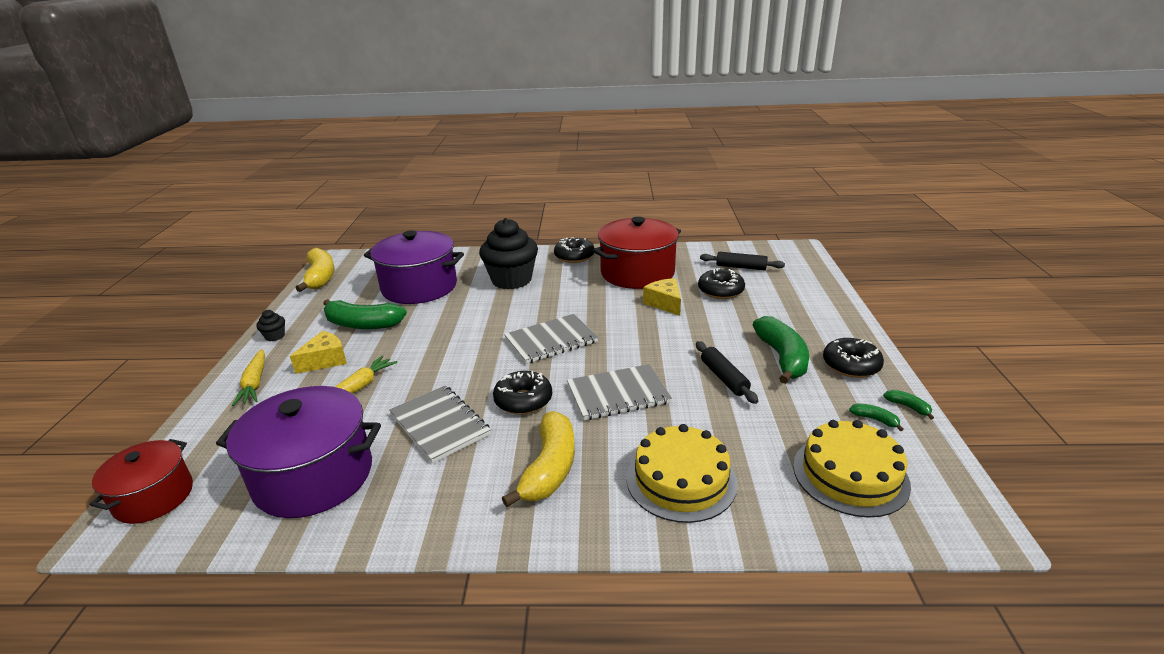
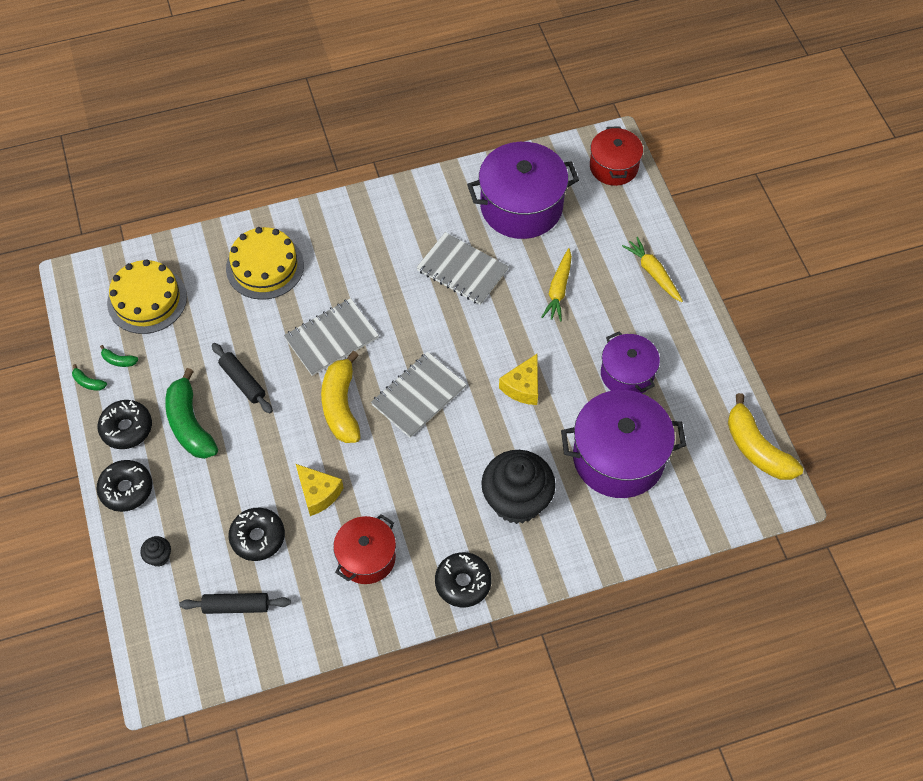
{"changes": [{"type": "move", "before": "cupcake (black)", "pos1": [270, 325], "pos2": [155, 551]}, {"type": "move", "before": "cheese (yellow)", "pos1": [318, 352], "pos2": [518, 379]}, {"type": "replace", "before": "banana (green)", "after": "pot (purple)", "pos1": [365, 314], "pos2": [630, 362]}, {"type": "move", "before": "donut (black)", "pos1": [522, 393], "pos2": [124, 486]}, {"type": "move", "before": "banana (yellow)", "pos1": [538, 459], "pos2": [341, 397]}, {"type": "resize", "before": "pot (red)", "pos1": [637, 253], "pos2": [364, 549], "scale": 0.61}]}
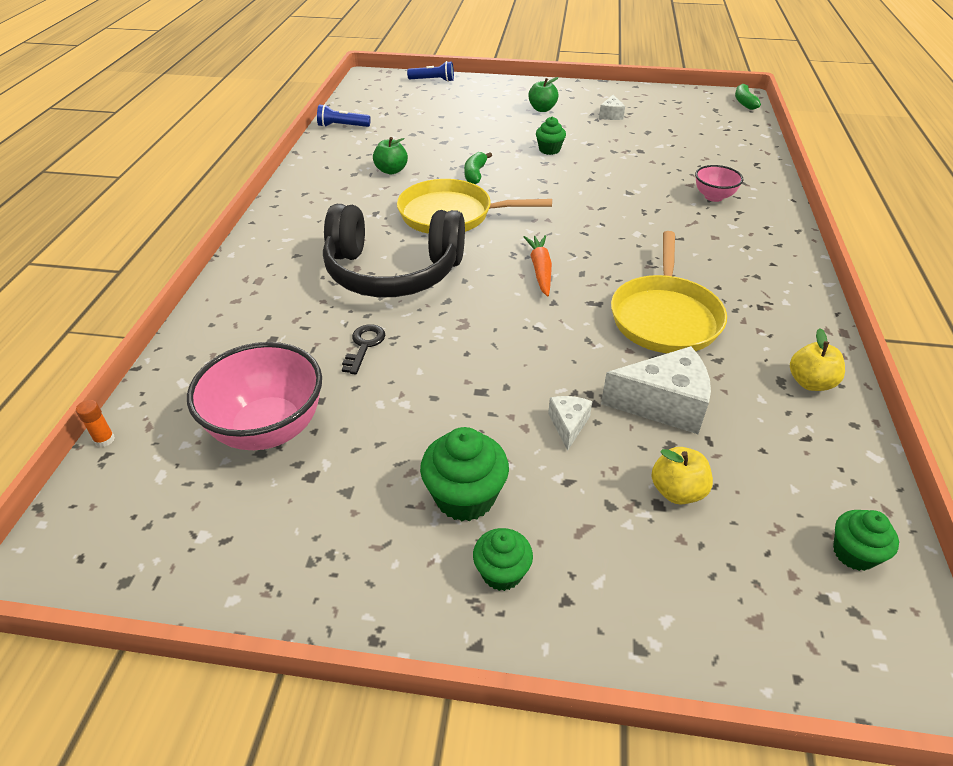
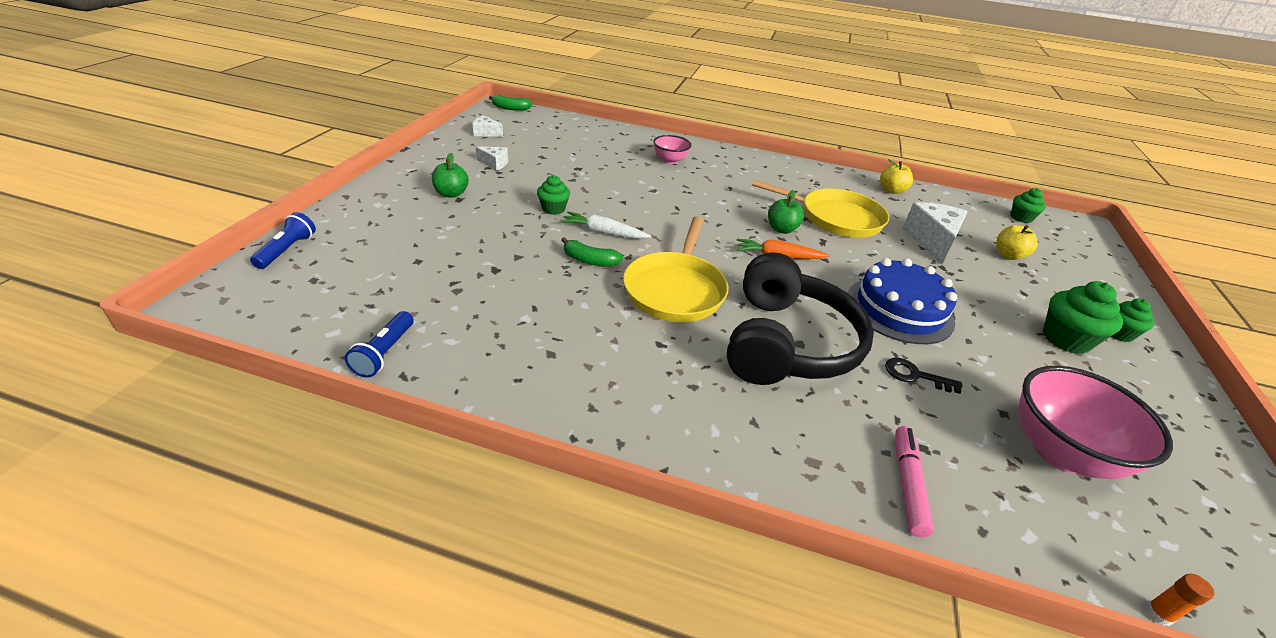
{"changes": [{"type": "move", "before": "apple (green)", "pos1": [390, 155], "pos2": [786, 212]}, {"type": "move", "before": "cheese (white)", "pos1": [570, 423], "pos2": [487, 126]}, {"type": "insert", "after": "carrot (white)", "pos2": [605, 225]}, {"type": "insert", "after": "cake (blue)", "pos2": [902, 301]}, {"type": "insert", "after": "marker (pink)", "pos2": [914, 482]}]}
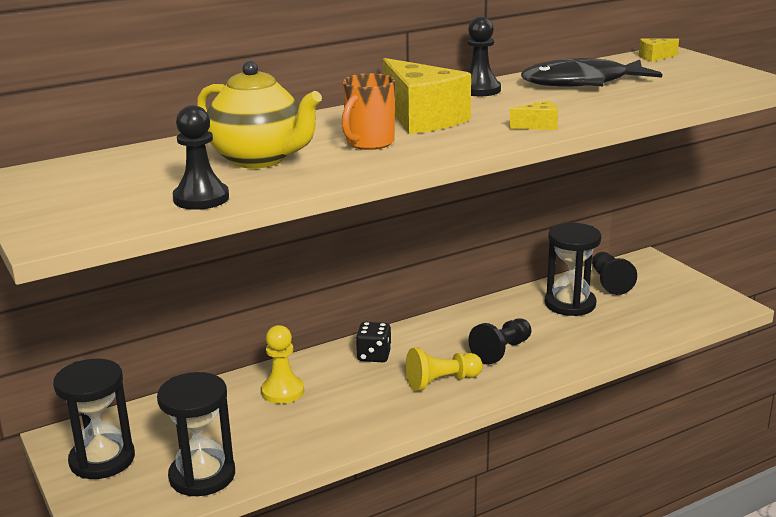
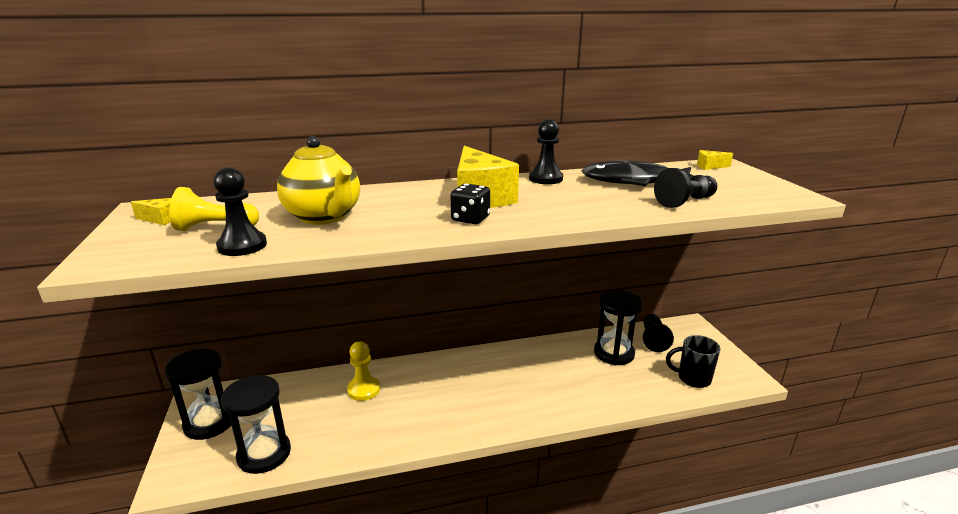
{"changes": [{"type": "delete", "before": "mug (orange)", "pos1": [368, 111]}, {"type": "move", "before": "dice (black)", "pos1": [374, 342], "pos2": [470, 204]}, {"type": "move", "before": "pawn (yellow)", "pos1": [444, 369], "pos2": [214, 209]}, {"type": "move", "before": "pawn (black)", "pos1": [499, 341], "pos2": [685, 188]}, {"type": "move", "before": "cheese (yellow)", "pos1": [534, 115], "pos2": [151, 211]}, {"type": "insert", "after": "mug (black)", "pos2": [693, 361]}]}
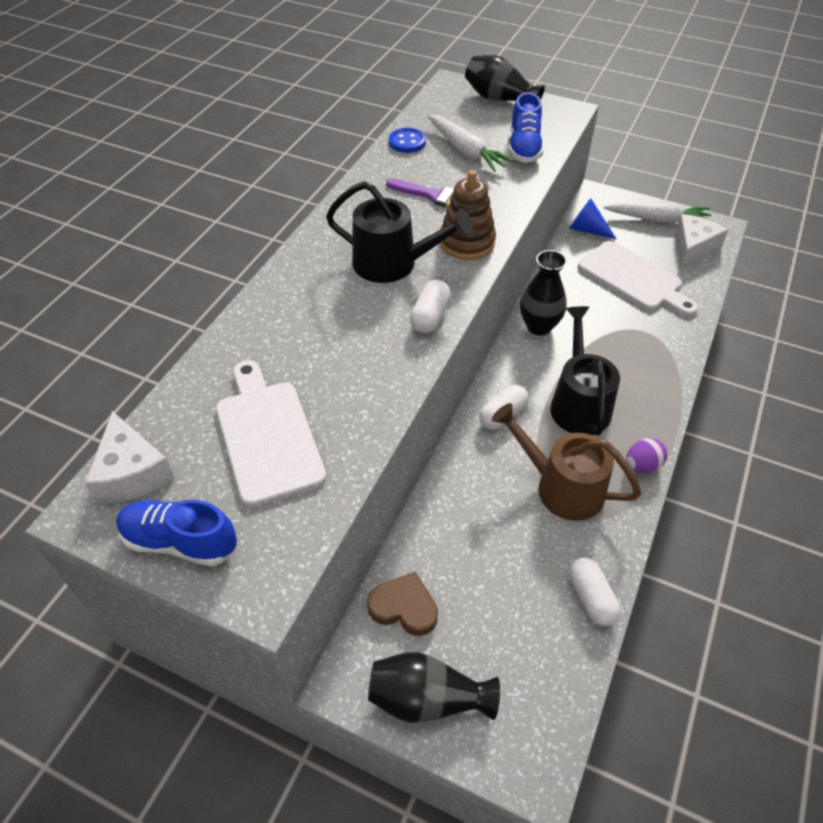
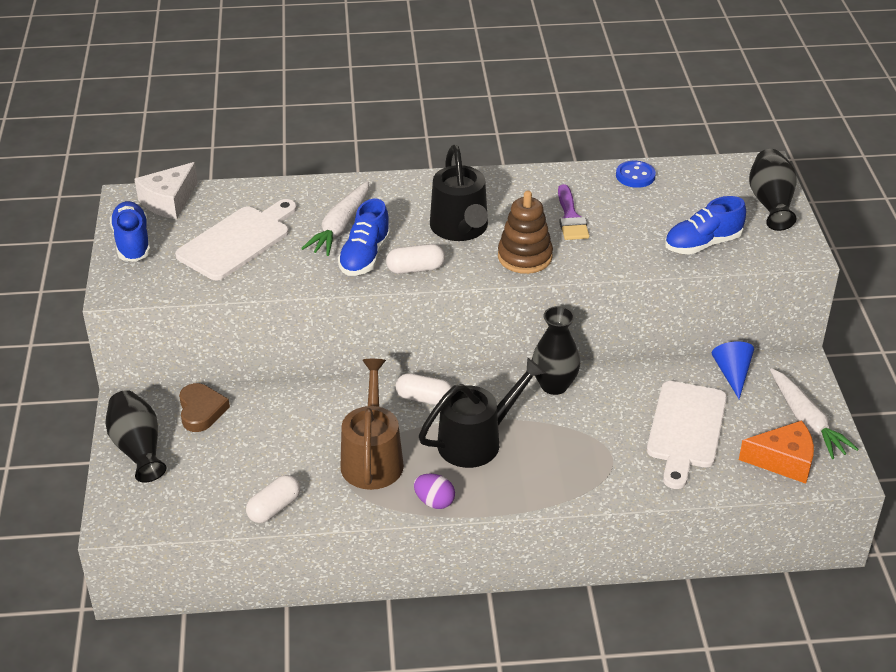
{"changes": [{"type": "move", "before": "carrot (white)", "pos1": [471, 143], "pos2": [335, 218]}, {"type": "recolor", "before": "cheese (white)", "after": "cheese (orange)", "pos1": [701, 241], "pos2": [776, 452]}, {"type": "insert", "after": "shoe (blue)", "pos2": [364, 237]}]}
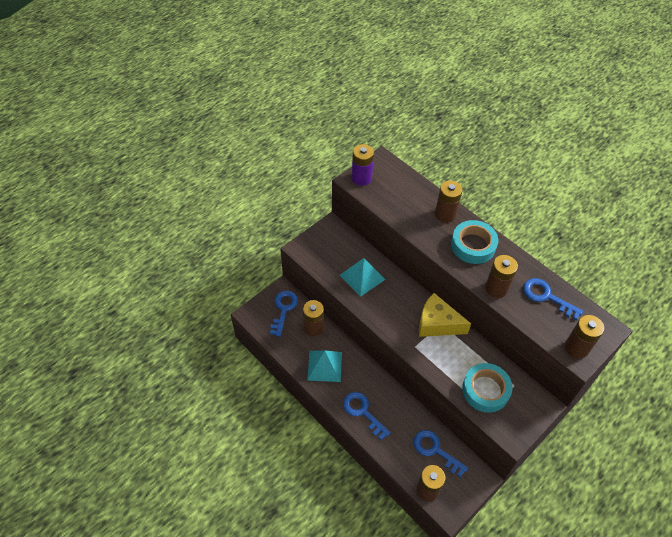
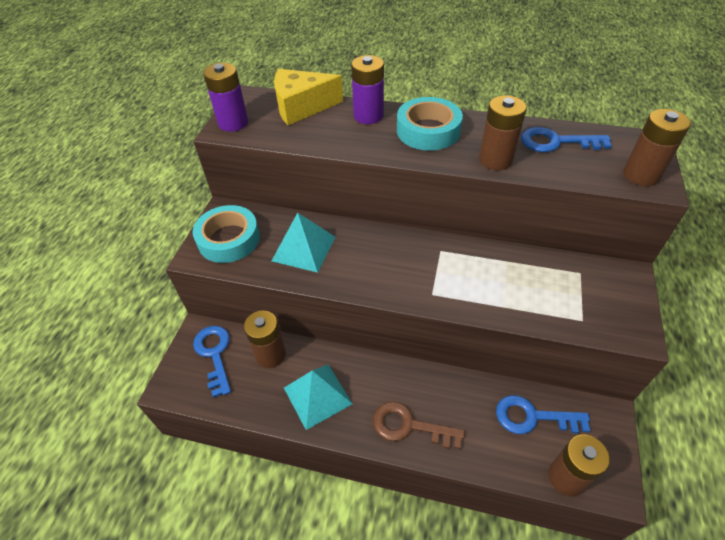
{"changes": [{"type": "recolor", "before": "key (blue)", "after": "key (brown)", "pos1": [367, 416], "pos2": [419, 425]}, {"type": "move", "before": "cheese (yellow)", "pos1": [445, 315], "pos2": [308, 97]}, {"type": "recolor", "before": "battery (brown)", "after": "battery (purple)", "pos1": [449, 202], "pos2": [367, 89]}, {"type": "move", "before": "tape (turquoise)", "pos1": [487, 388], "pos2": [226, 234]}]}
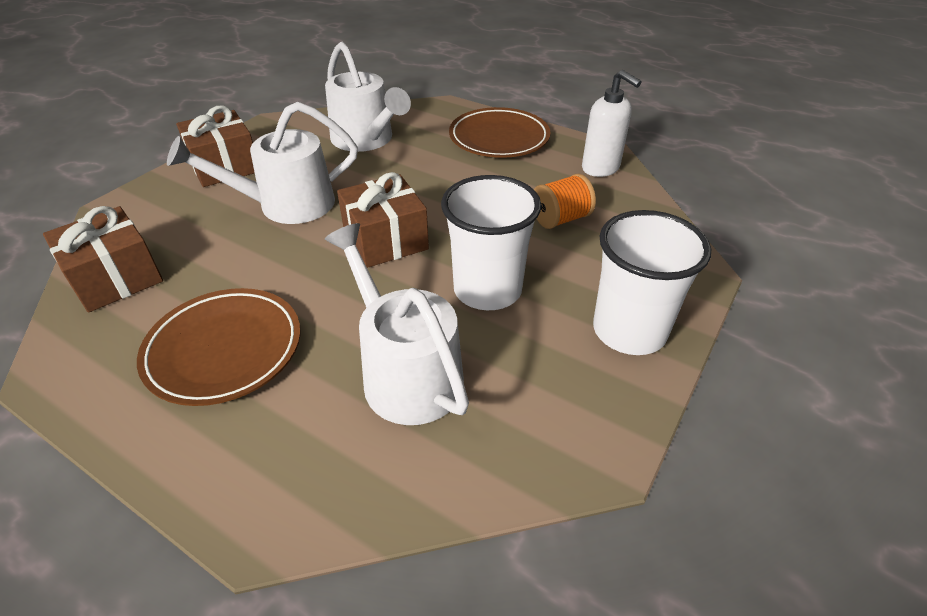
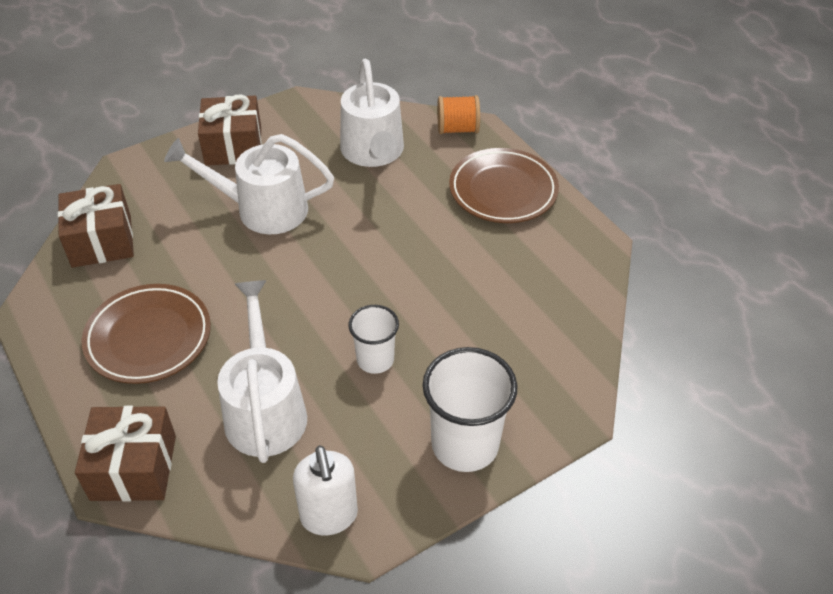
{"changes": [{"type": "move", "before": "gift (brown)", "pos1": [383, 220], "pos2": [125, 453]}, {"type": "resize", "before": "cup (white)", "pos1": [491, 242], "pos2": [373, 339], "scale": 0.6}, {"type": "move", "before": "spool (orange)", "pos1": [565, 201], "pos2": [458, 114]}, {"type": "move", "before": "soap dispenser (white)", "pos1": [611, 123], "pos2": [325, 490]}]}
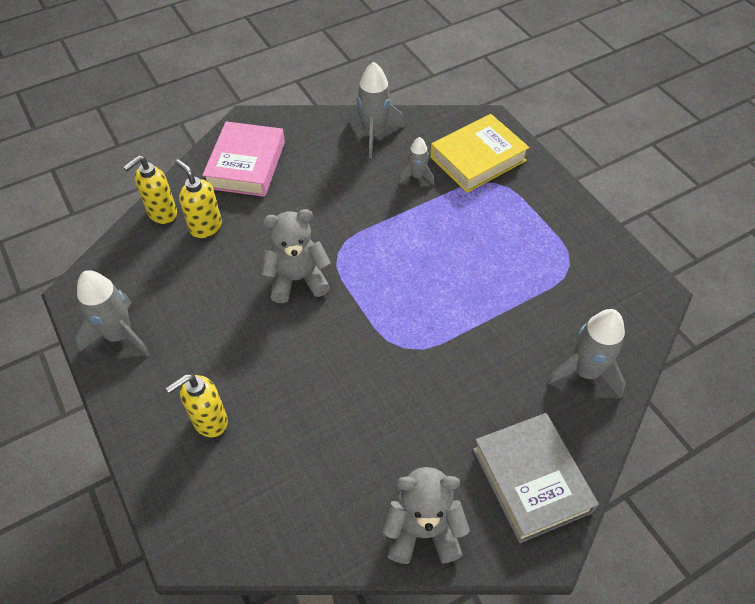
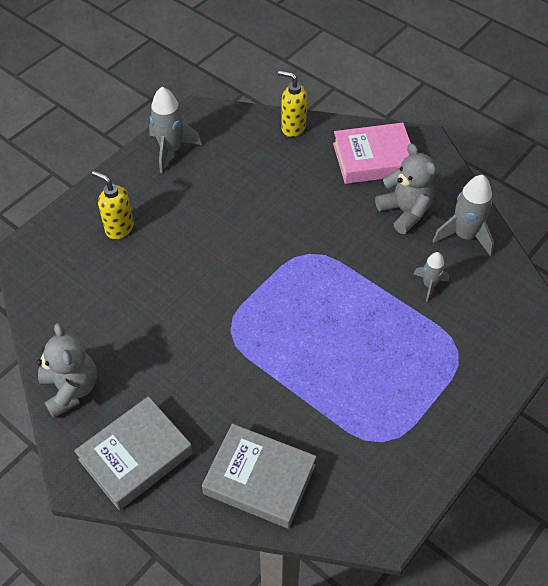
{"changes": [{"type": "delete", "before": "soap dispenser (yellow)", "pos1": [198, 198]}, {"type": "move", "before": "teddy bear (grey)", "pos1": [296, 256], "pos2": [405, 188]}, {"type": "delete", "before": "book (yellow)", "pos1": [480, 153]}, {"type": "replace", "before": "rocket (grey)", "after": "book (grey)", "pos1": [586, 353], "pos2": [259, 476]}]}
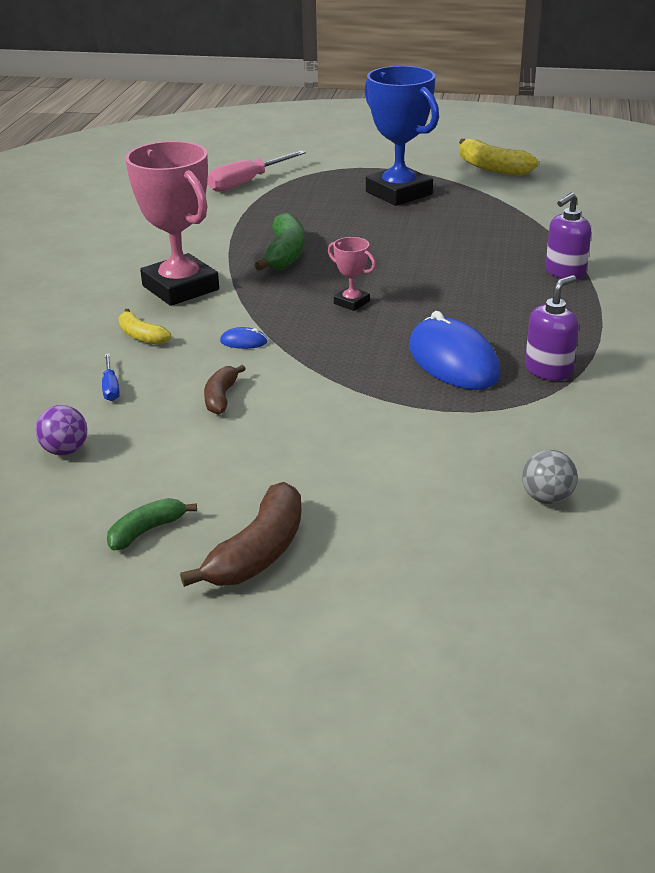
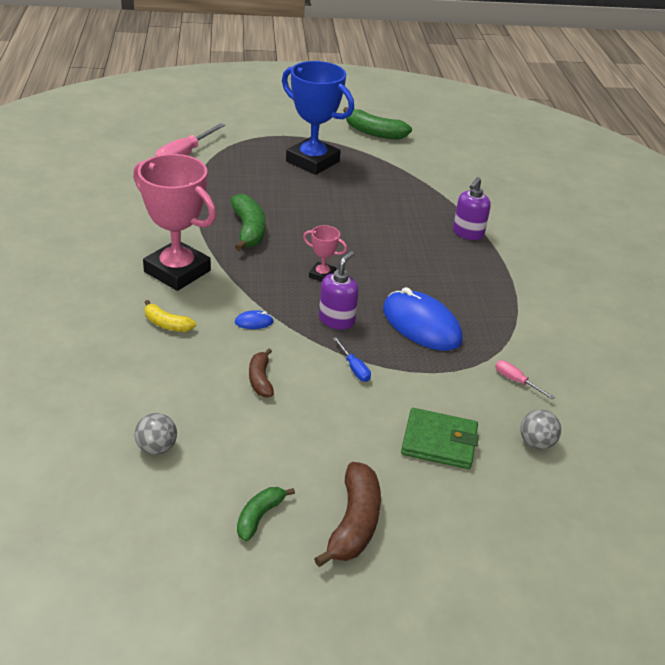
{"changes": [{"type": "recolor", "before": "ball (purple)", "after": "ball (grey)", "pos1": [61, 430], "pos2": [156, 434]}, {"type": "move", "before": "screwdriver (blue)", "pos1": [111, 377], "pos2": [352, 359]}, {"type": "recolor", "before": "banana (yellow)", "after": "banana (green)", "pos1": [498, 157], "pos2": [377, 123]}, {"type": "move", "before": "soap dispenser (purple)", "pos1": [552, 328], "pos2": [339, 290]}, {"type": "insert", "after": "wallet (green)", "pos2": [440, 438]}, {"type": "insert", "after": "screwdriver (pink)", "pos2": [525, 380]}]}
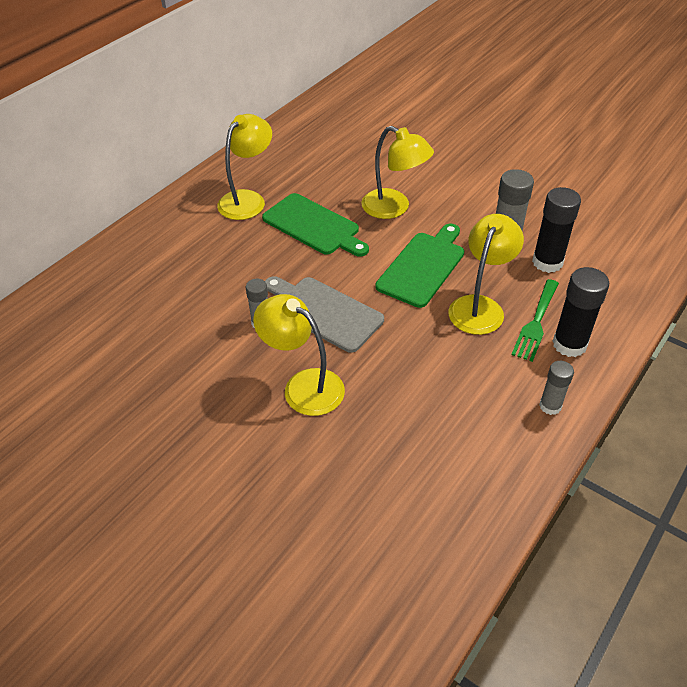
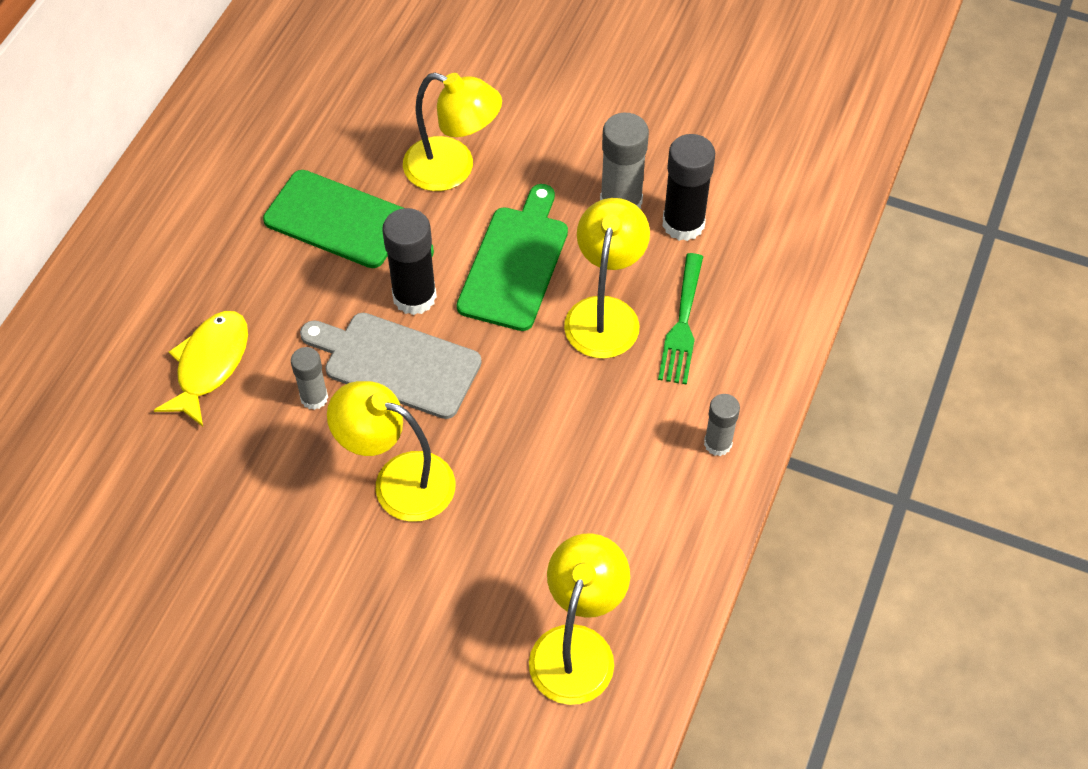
{"changes": [{"type": "move", "before": "lamp (yellow)", "pos1": [244, 167], "pos2": [579, 619]}, {"type": "move", "before": "glue stick (black)", "pos1": [580, 312], "pos2": [409, 261]}, {"type": "insert", "after": "fish (yellow)", "pos2": [201, 369]}]}
